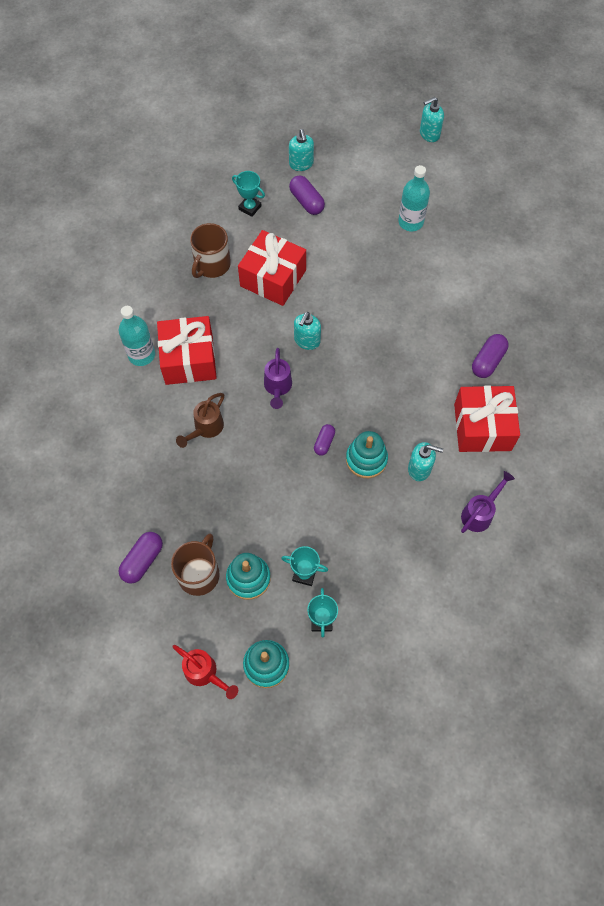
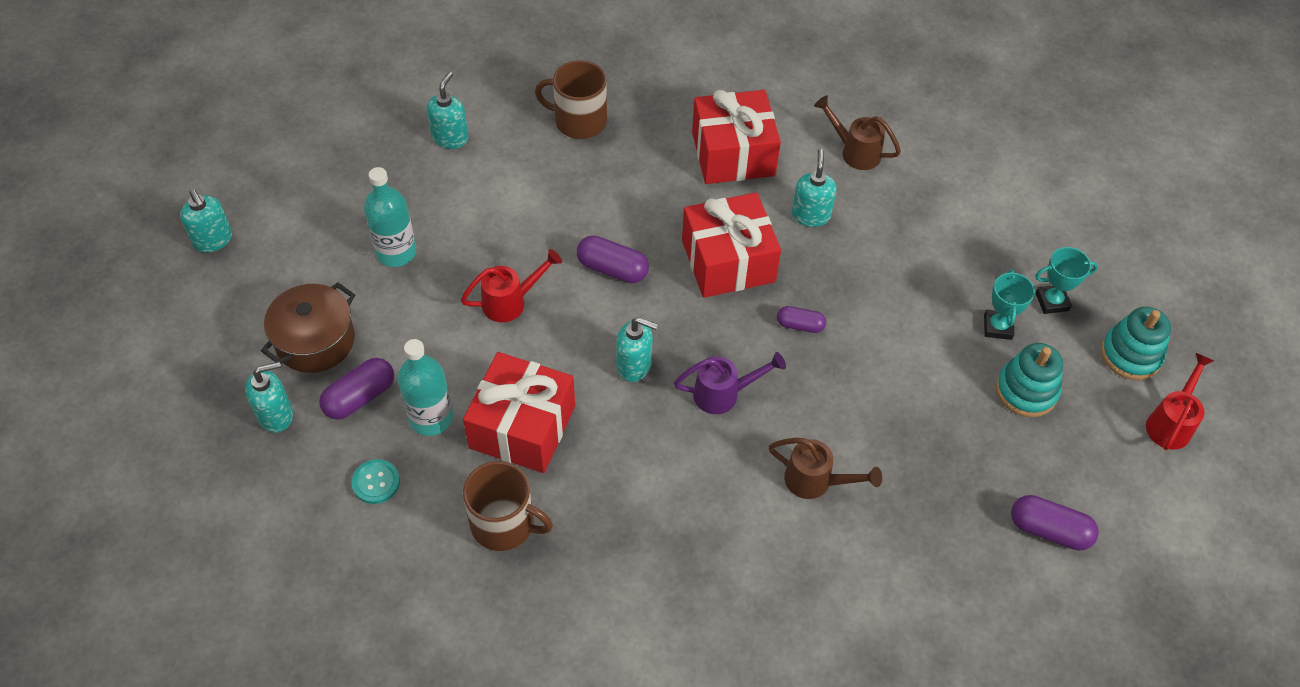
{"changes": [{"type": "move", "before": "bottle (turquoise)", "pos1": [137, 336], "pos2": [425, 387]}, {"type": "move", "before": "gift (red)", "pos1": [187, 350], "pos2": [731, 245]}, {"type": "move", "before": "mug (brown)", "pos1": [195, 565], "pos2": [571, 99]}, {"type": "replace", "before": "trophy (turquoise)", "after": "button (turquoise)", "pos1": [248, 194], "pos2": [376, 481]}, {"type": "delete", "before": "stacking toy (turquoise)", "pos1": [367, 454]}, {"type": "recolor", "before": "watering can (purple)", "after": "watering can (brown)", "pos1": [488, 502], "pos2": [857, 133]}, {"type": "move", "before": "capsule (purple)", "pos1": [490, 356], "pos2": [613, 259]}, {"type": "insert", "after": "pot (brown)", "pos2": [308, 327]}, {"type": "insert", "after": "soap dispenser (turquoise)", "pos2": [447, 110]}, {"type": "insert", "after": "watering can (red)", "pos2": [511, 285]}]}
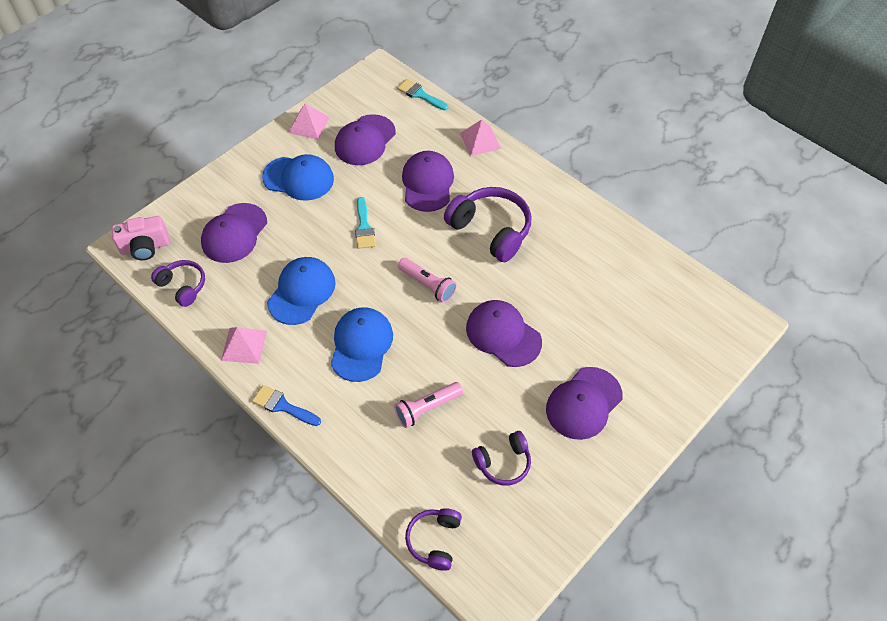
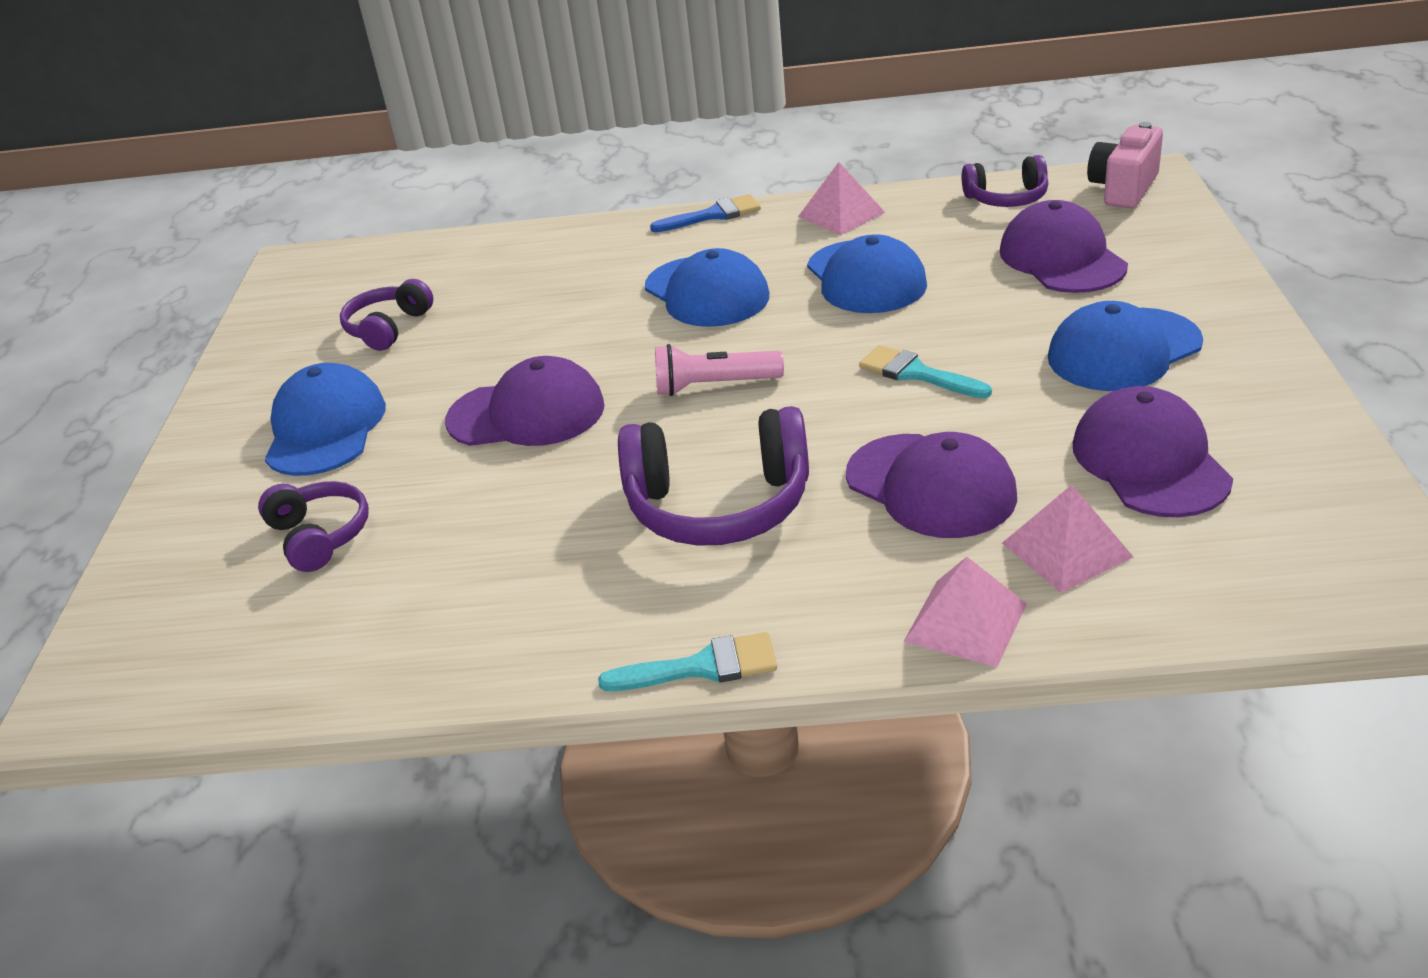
{"changes": [{"type": "move", "before": "pyramid (pink)", "pos1": [309, 122], "pos2": [1068, 539]}, {"type": "delete", "before": "flashlight (pink)", "pos1": [428, 405]}, {"type": "move", "before": "brush (turquoise)", "pos1": [422, 95], "pos2": [687, 661]}, {"type": "move", "before": "headphones (purple)", "pos1": [433, 539], "pos2": [313, 526]}, {"type": "recolor", "before": "cap (purple)", "after": "cap (blue)", "pos1": [584, 403], "pos2": [325, 419]}]}
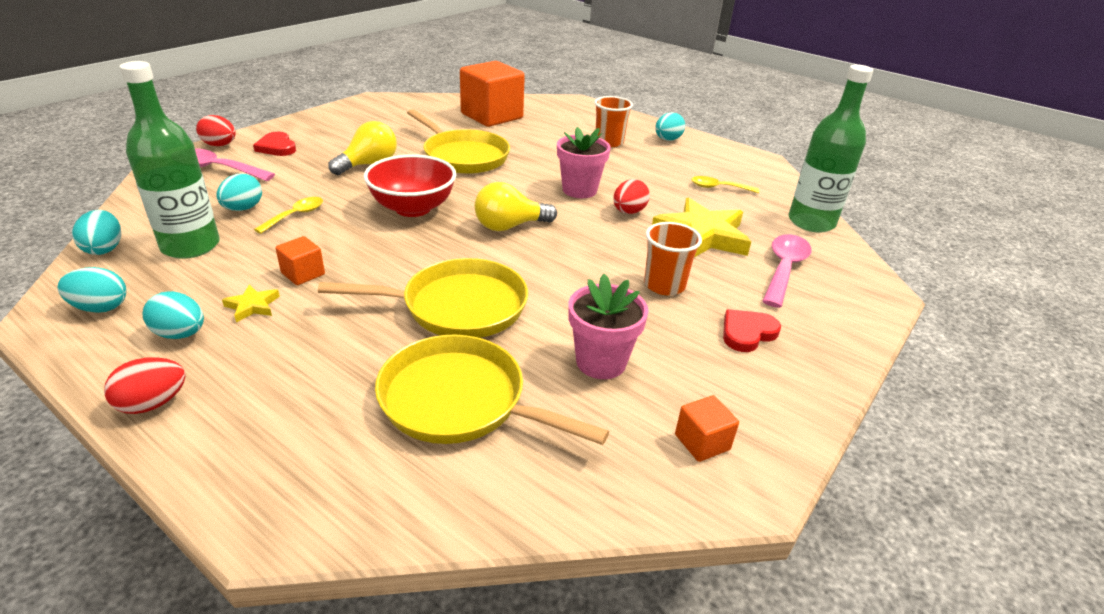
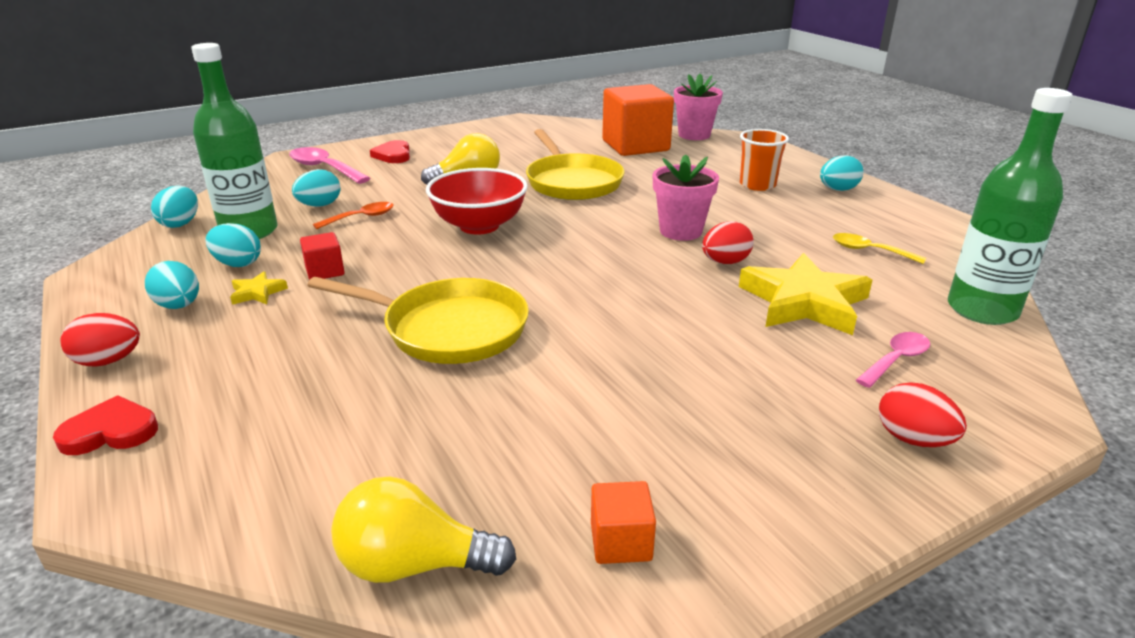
{"changes": [{"type": "move", "before": "egg (turquoise)", "pos1": [92, 290], "pos2": [233, 245]}, {"type": "move", "before": "egg (red)", "pos1": [216, 130], "pos2": [923, 414]}, {"type": "recolor", "before": "spoon (yellow)", "after": "spoon (orange)", "pos1": [288, 215], "pos2": [353, 215]}, {"type": "recolor", "before": "cube (orange)", "after": "cube (red)", "pos1": [300, 260], "pos2": [322, 256]}, {"type": "delete", "before": "pan (yellow)", "pos1": [492, 390]}, {"type": "move", "before": "light bulb (yellow)", "pos1": [516, 206], "pos2": [423, 530]}, {"type": "move", "before": "flower pot (pink)", "pos1": [609, 326], "pos2": [698, 107]}, {"type": "delete", "before": "cup (orange)", "pos1": [673, 259]}, {"type": "move", "before": "heart (red)", "pos1": [752, 330], "pos2": [105, 425]}, {"type": "resize", "before": "spoon (pink)", "pos1": [786, 271], "pos2": [893, 360], "scale": 0.63}]}
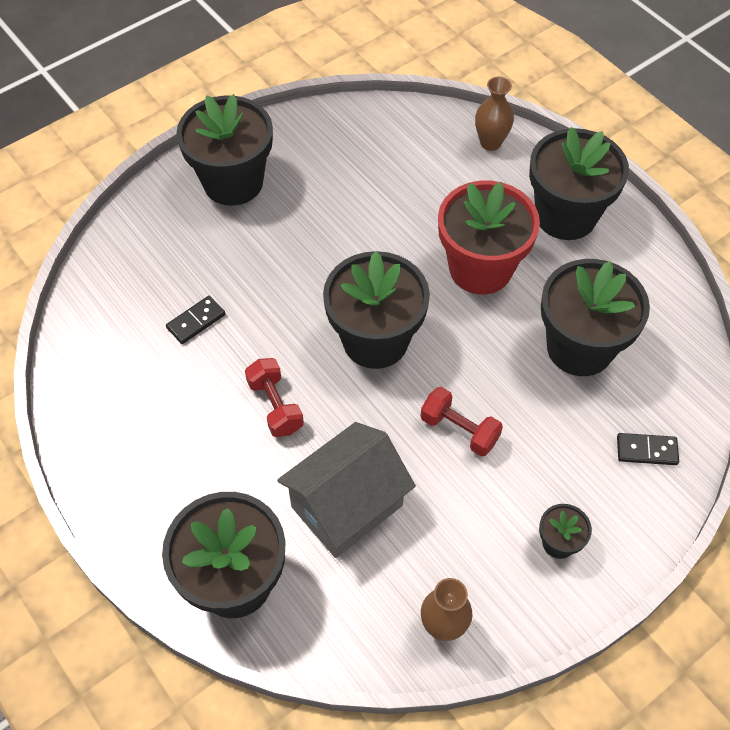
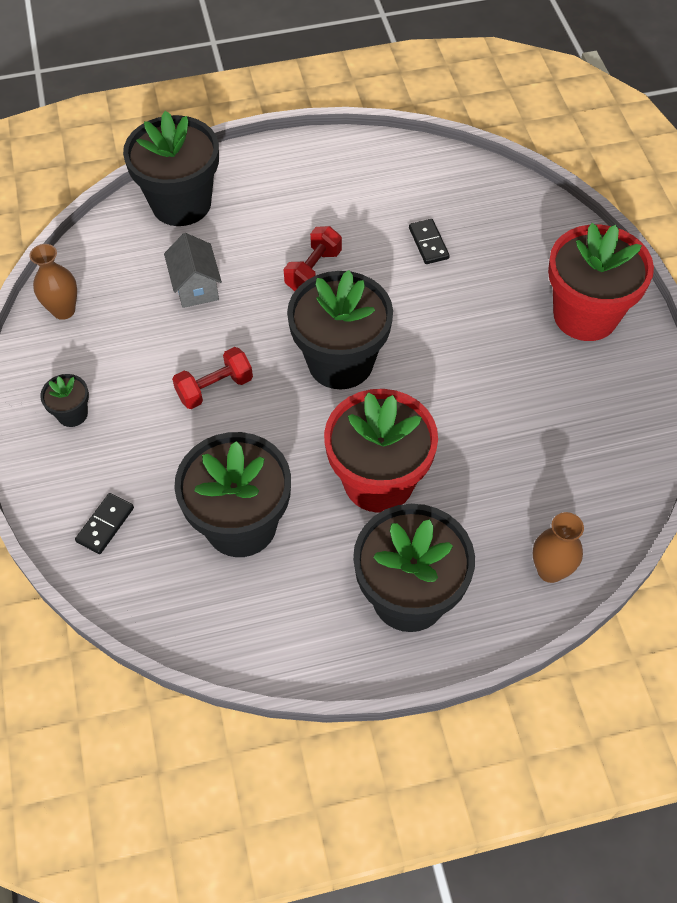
{"changes": [{"type": "recolor", "before": "flower pot (black)", "after": "flower pot (red)", "pos1": [224, 150], "pos2": [601, 282]}, {"type": "rotate", "before": "dumbbell (red)", "pos1": [274, 397], "pos2": [312, 258], "turn": -60}, {"type": "resize", "before": "house (grey)", "pos1": [346, 490], "pos2": [193, 270], "scale": 0.6}]}
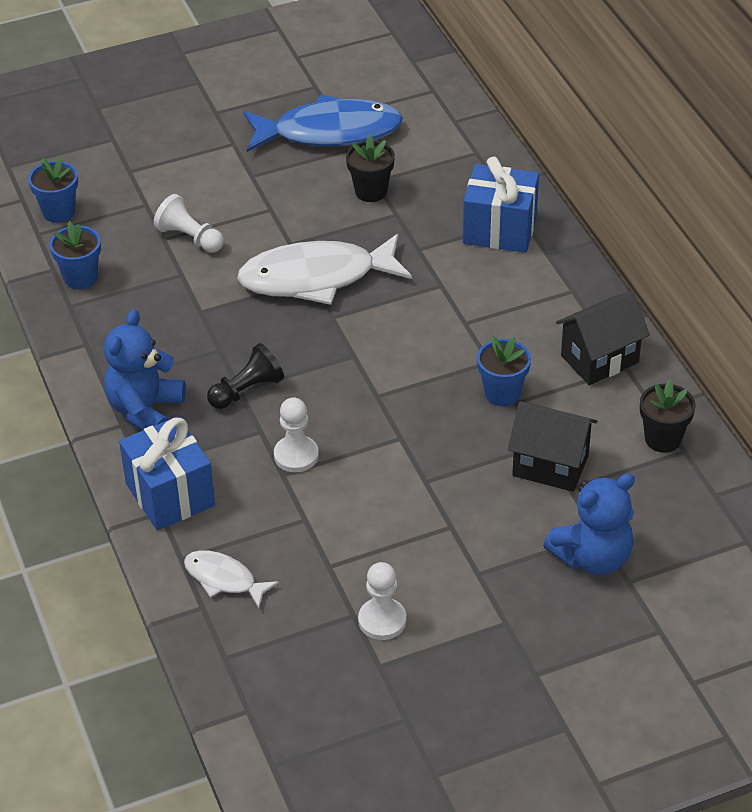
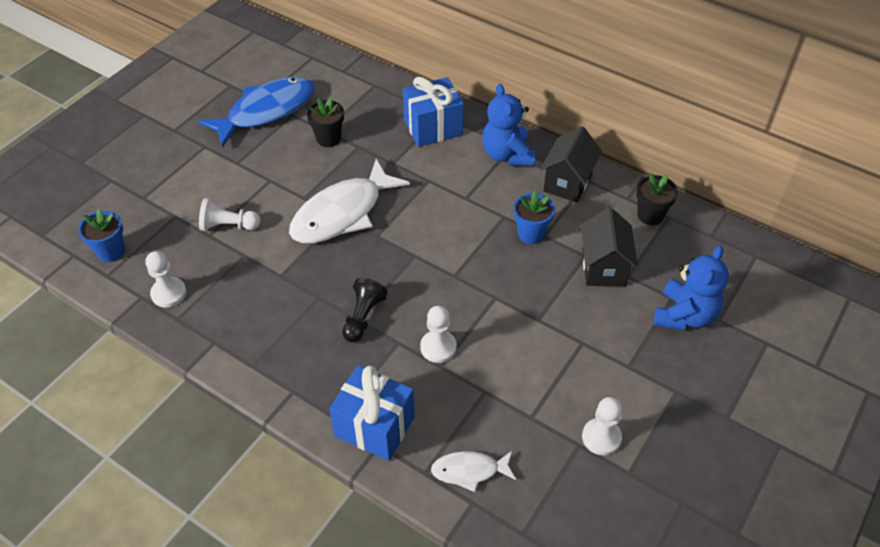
{"changes": [{"type": "replace", "before": "flower pot (blue)", "after": "pawn (white)", "pos1": [75, 255], "pos2": [165, 279]}, {"type": "move", "before": "teddy bear (blue)", "pos1": [145, 370], "pos2": [508, 125]}, {"type": "rotate", "before": "house (black)", "pos1": [552, 446], "pos2": [609, 246], "turn": -75}]}
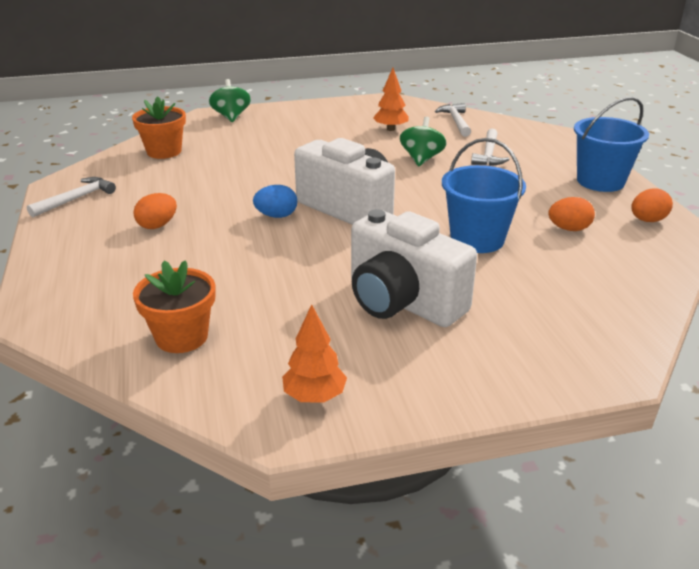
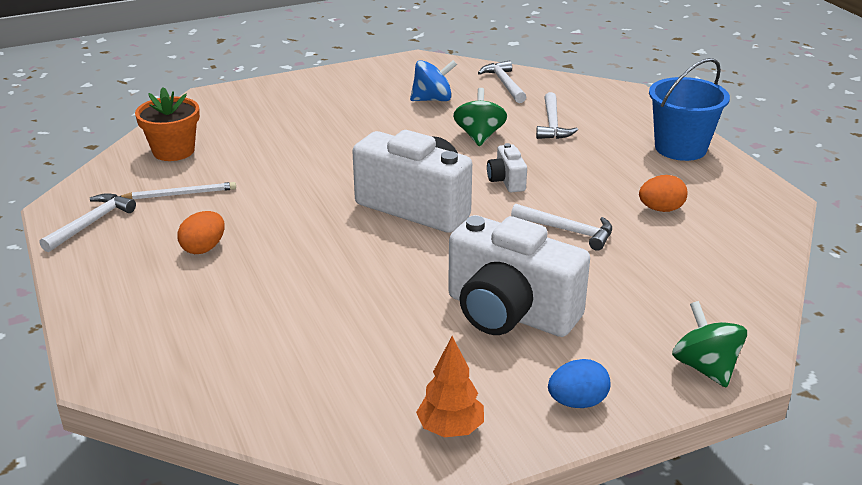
{"changes": [{"type": "delete", "before": "flower pot (orange)", "pos1": [174, 306]}, {"type": "move", "before": "spinning top (green)", "pos1": [230, 100], "pos2": [709, 344]}, {"type": "move", "before": "egg (blue)", "pos1": [275, 201], "pos2": [579, 383]}, {"type": "replace", "before": "tree (orange)", "after": "spinning top (blue)", "pos1": [391, 99], "pos2": [433, 80]}, {"type": "replace", "before": "bucket (blue)", "after": "hammer (white)", "pos1": [484, 195], "pos2": [561, 227]}, {"type": "delete", "before": "egg (orange)", "pos1": [652, 205]}, {"type": "insert", "after": "pencil (white)", "pos2": [178, 190]}, {"type": "insert", "after": "camera (white)", "pos2": [507, 168]}]}
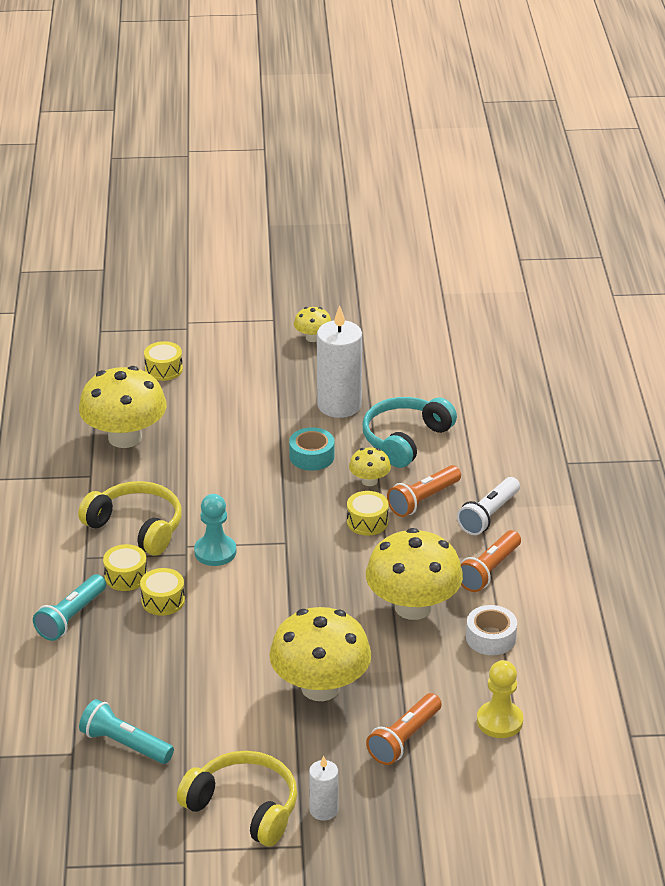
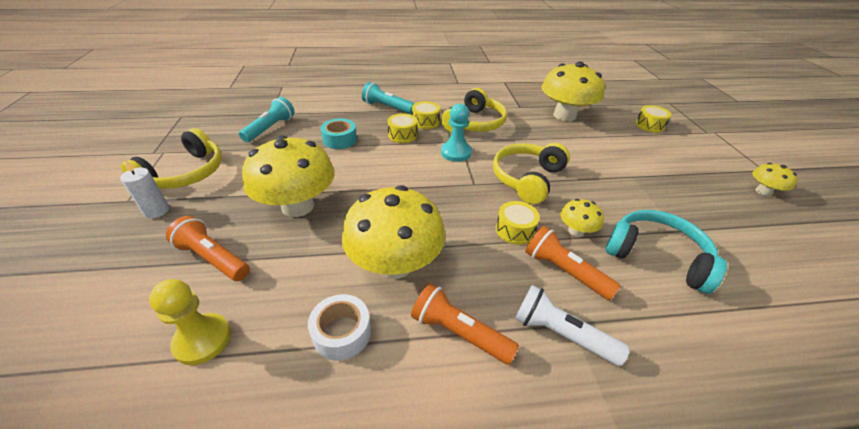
{"changes": [{"type": "move", "before": "tape (turquoise)", "pos1": [311, 449], "pos2": [338, 133]}, {"type": "delete", "before": "candle (white)", "pos1": [339, 361]}, {"type": "insert", "after": "headphones (yellow)", "pos2": [531, 173]}]}
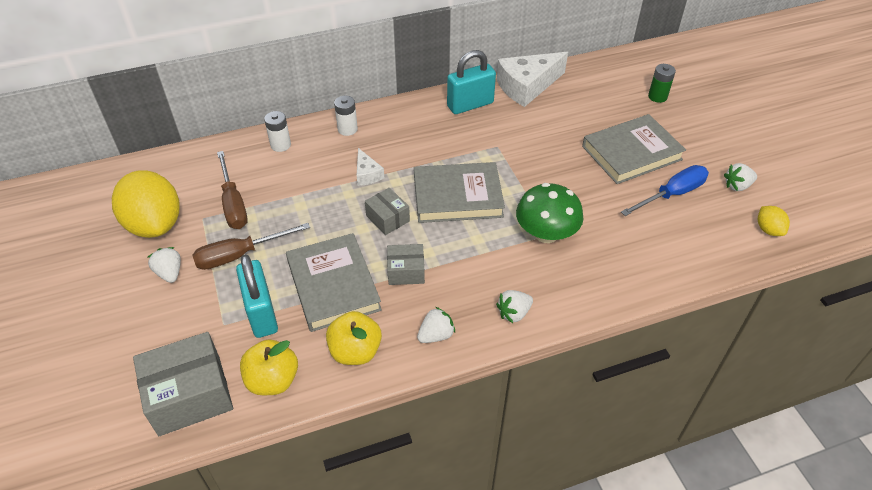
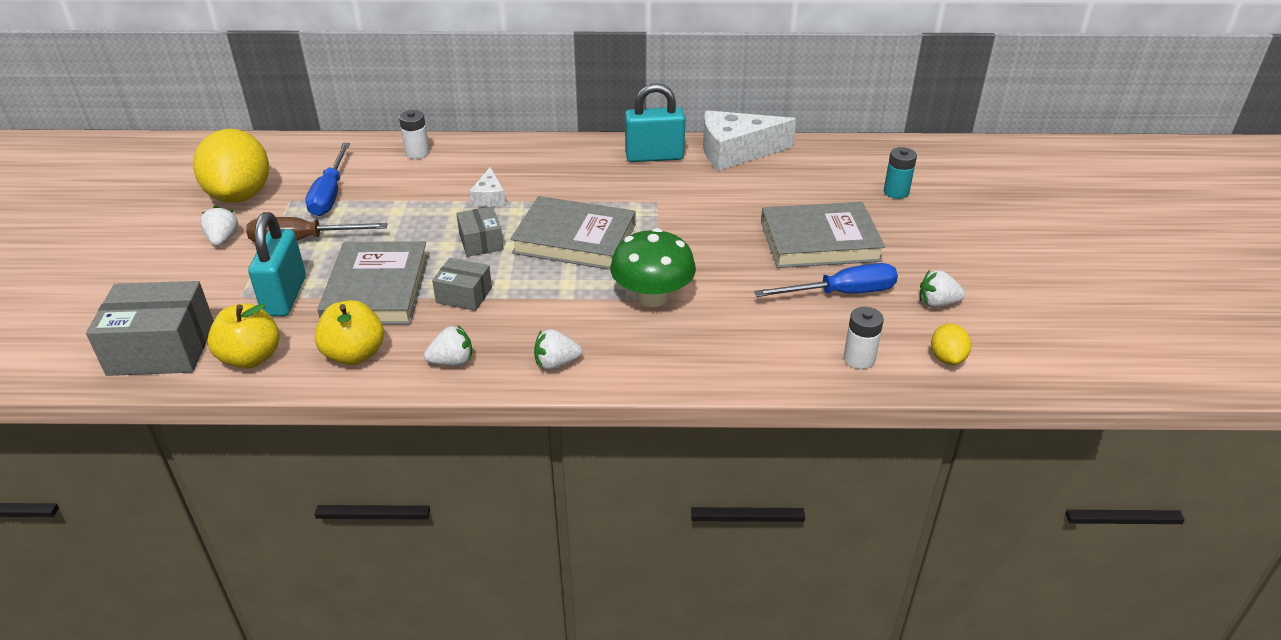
{"changes": [{"type": "recolor", "before": "screwdriver (brown)", "after": "screwdriver (blue)", "pos1": [232, 190], "pos2": [327, 179]}, {"type": "move", "before": "battery (white)", "pos1": [346, 116], "pos2": [864, 338]}, {"type": "recolor", "before": "battery (green)", "after": "battery (turquoise)", "pos1": [662, 83], "pos2": [900, 173]}]}
